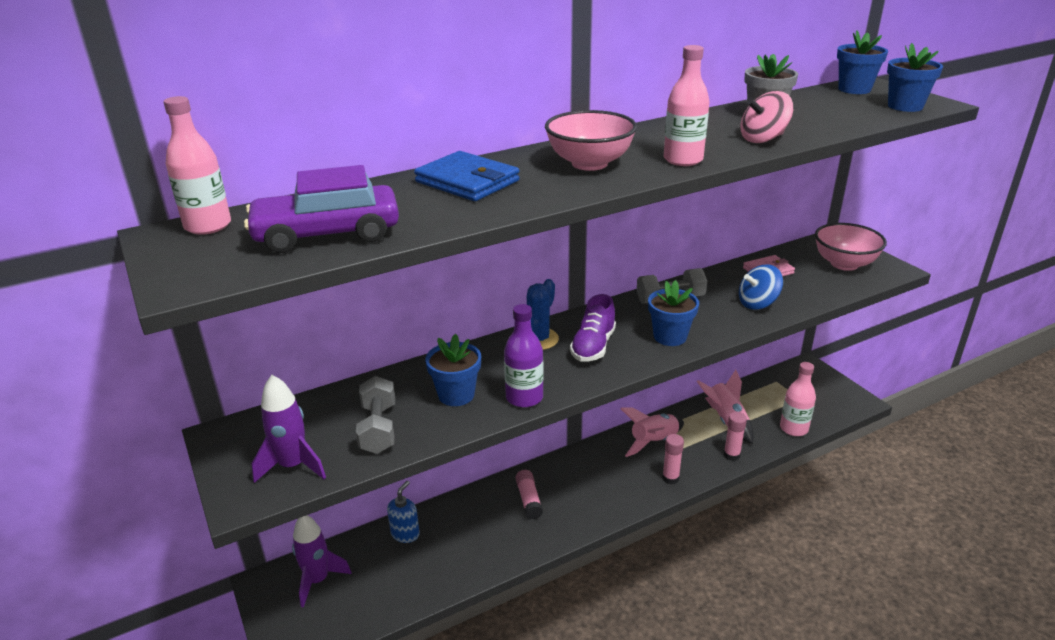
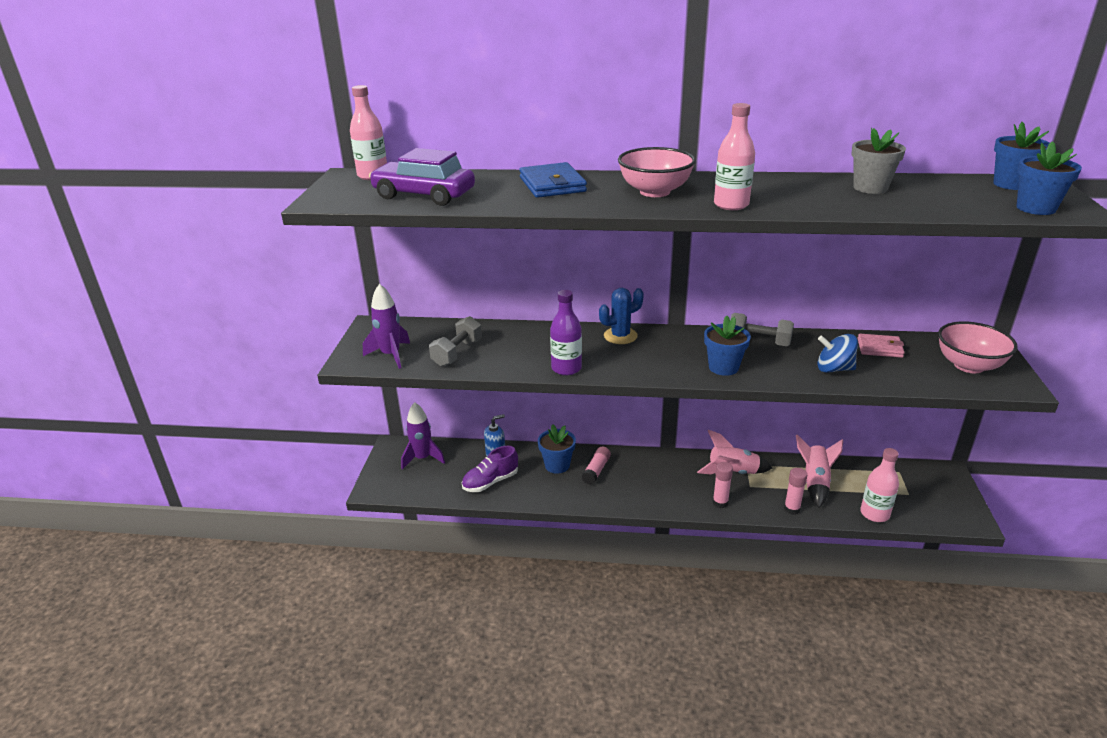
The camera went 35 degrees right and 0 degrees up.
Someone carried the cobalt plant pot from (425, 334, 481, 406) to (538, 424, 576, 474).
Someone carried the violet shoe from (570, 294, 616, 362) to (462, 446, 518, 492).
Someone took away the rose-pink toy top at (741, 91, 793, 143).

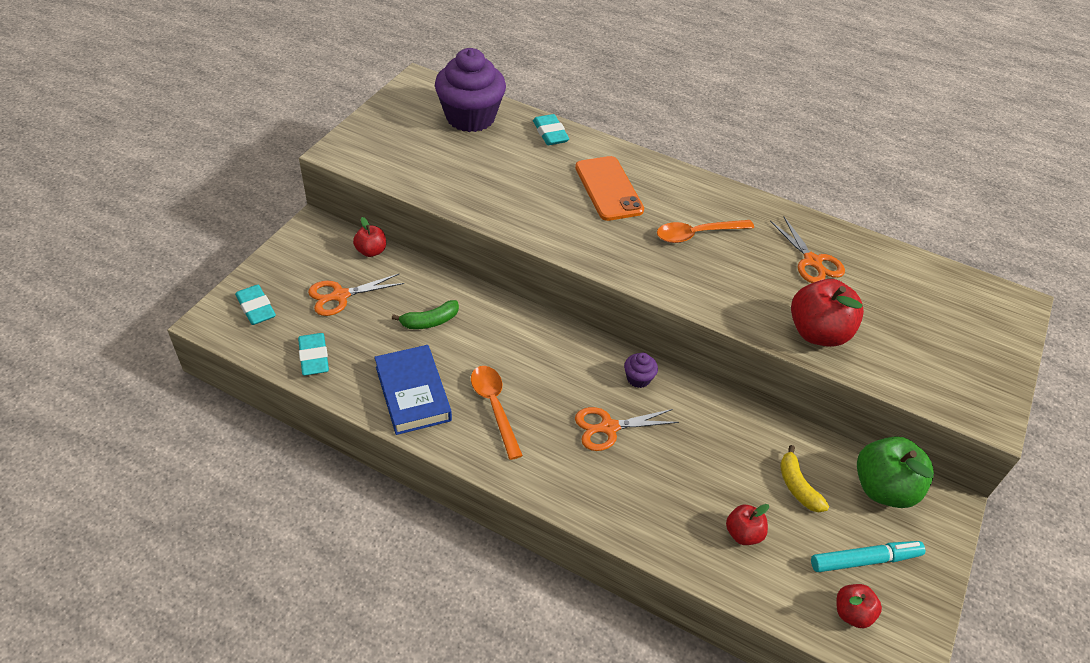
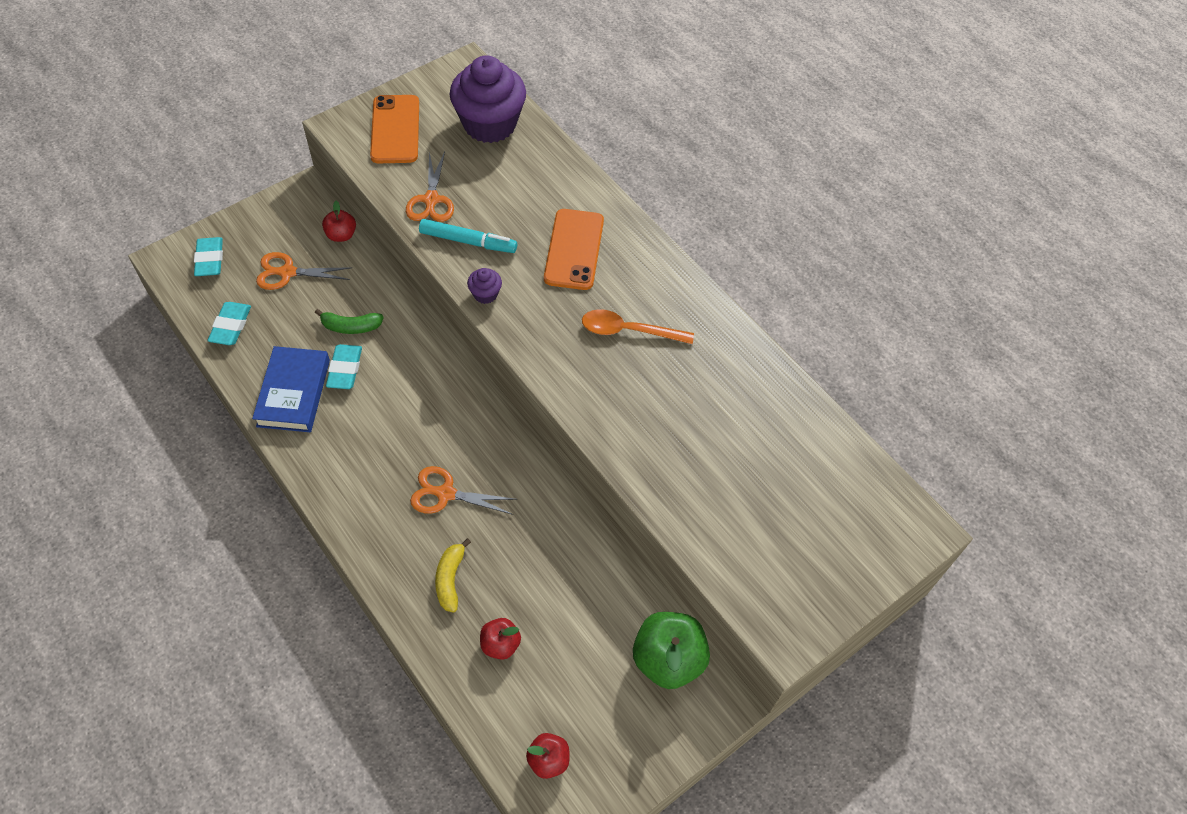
The camera went 25 degrees right and 10 degrees up.
Someone took away the bright orange spoon at (471, 366, 523, 460).
Someone carried the aqua eraser from (533, 114, 569, 145) to (326, 344, 362, 389).
Someone carried the violet cupcake from (624, 353, 658, 388) to (467, 268, 502, 304).
Someone carried the bright orange shears from (770, 217, 845, 283) to (406, 152, 454, 222).
Someone carried the golden toy banana from (780, 445, 829, 513) to (435, 538, 471, 613).
Someone took away the crimson toy apple at (791, 279, 864, 347).
Someone carried the aqua felt pen from (811, 541, 925, 572) to (419, 219, 517, 253).
Someone put down the bright orange smartphone at (370, 95, 419, 163).

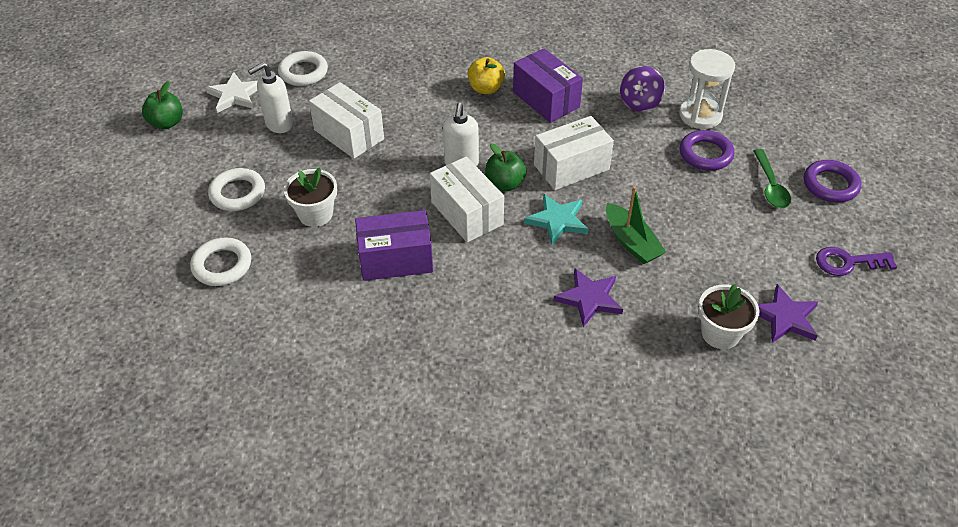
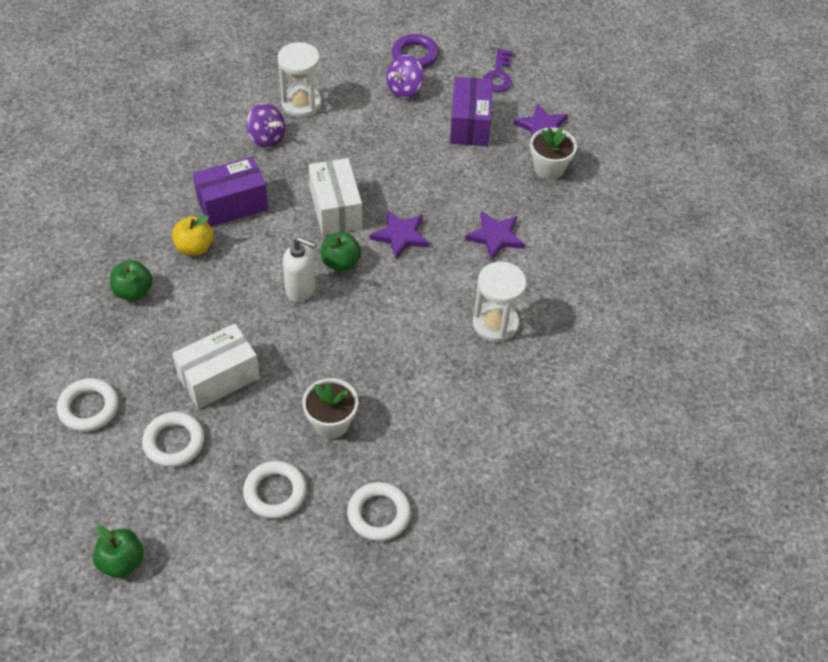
The camera went 80 degrees left and 5 degrees up.
Someone took away the white star at (205, 72, 258, 113).
Someone swapped the white soap dispenser at (248, 62, 293, 133) for the white torus at (142, 412, 204, 467).
Someone carried the violet parcel from (355, 210, 433, 281) to (450, 77, 493, 146).
Someone took away the white parcel at (430, 156, 504, 243).
Someone repainted the aqua star at (524, 194, 589, 245), which became the violet star at (370, 210, 429, 260).
Someone took away the green toy boat at (606, 186, 666, 264).
Someone took away the violet torus at (680, 130, 734, 171).
Someone swapped the green spoon at (754, 149, 791, 208) for the violet toy top at (386, 55, 423, 98).
Someone put down the green toy apple at (110, 260, 153, 301).
Someone put down the white sand timer at (473, 262, 527, 342).

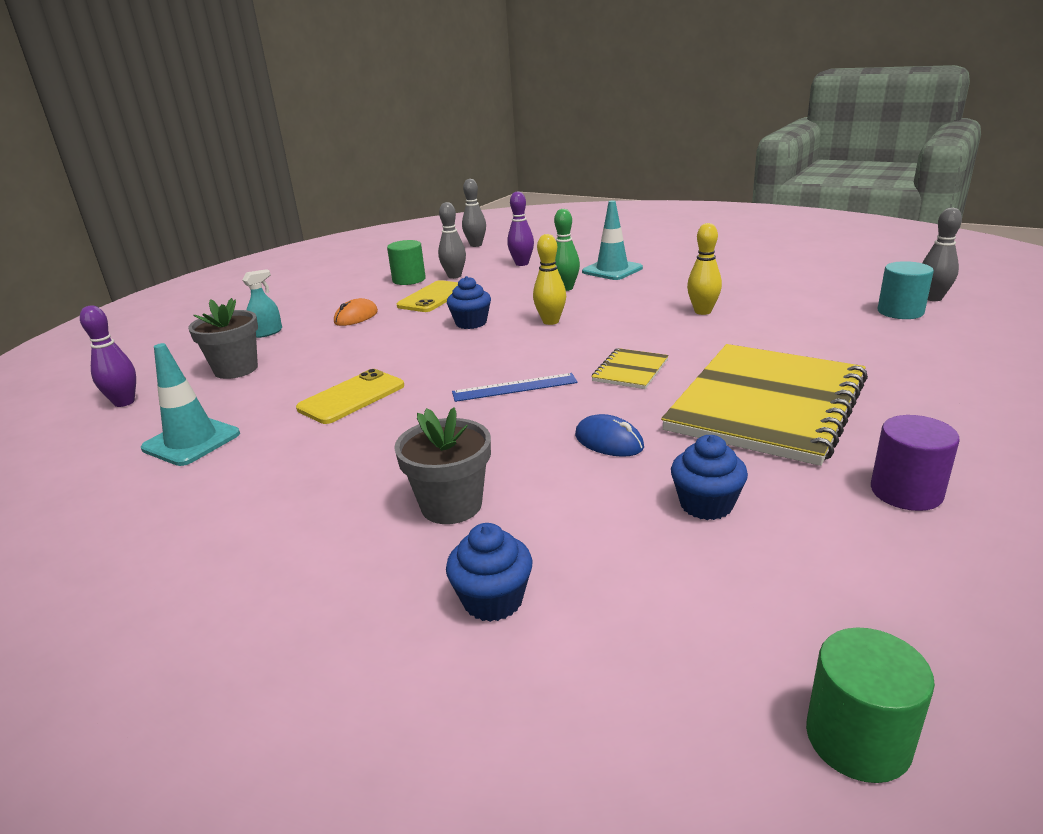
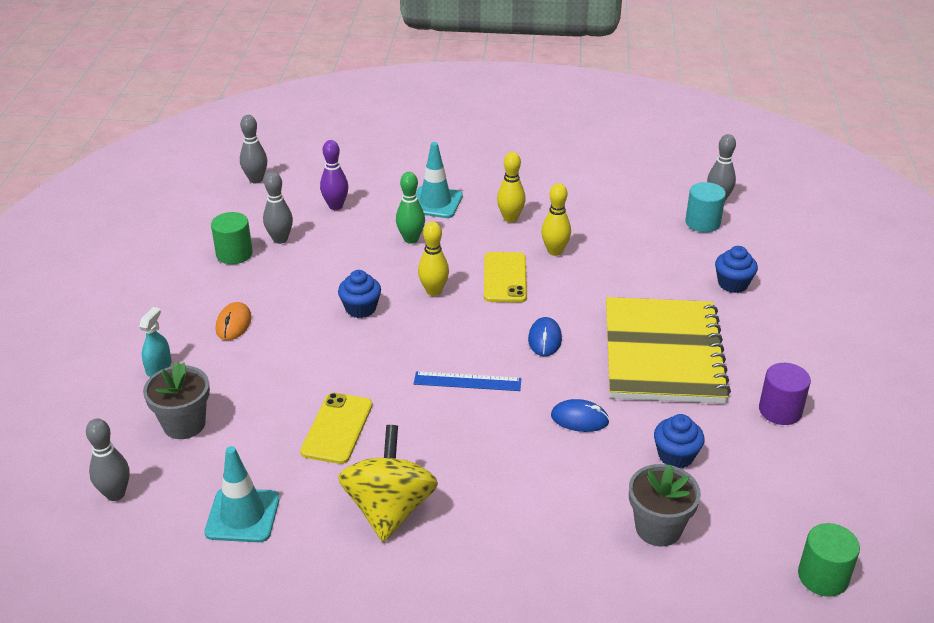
The camera went 30 degrees left and 10 degrees up.
Someone repainted the violet skittle at (80, 306, 136, 407), which became the ash-grey skittle at (86, 418, 130, 501).
Someone carried the ash-grey plant pot from (394, 407, 491, 524) to (629, 464, 701, 547).
Someone carried the golden smartphone from (397, 280, 458, 312) to (484, 252, 527, 302).
Someone carried the cobalt cupcake from (446, 523, 532, 622) to (715, 246, 758, 293).
Someone rotated the cobalt straightedge at (452, 373, 578, 402) by 45 degrees clockwise.
Someone swapped the golden notepad at (591, 348, 669, 389) for the cobalt mouse at (528, 317, 562, 356).
Someone put down the golden toy top at (338, 425, 438, 542).
Someone put down the golden skittle at (497, 152, 526, 222).

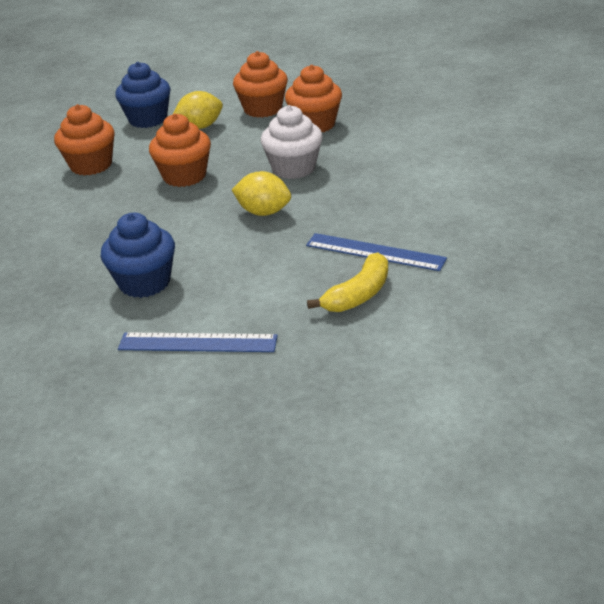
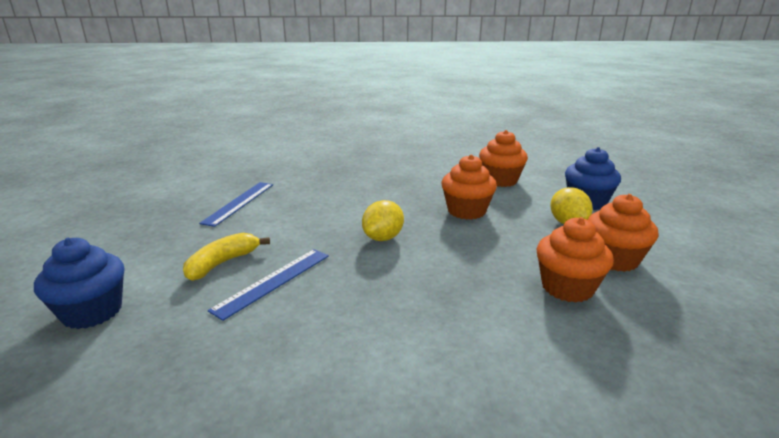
The camera went 100 degrees right and 10 degrees down.
Someone carried the cobalt cupcake from (101, 213, 175, 298) to (34, 238, 124, 329).
Someone took away the white cupcake at (261, 105, 323, 179).
Someone rotated the golden toy banana at (307, 252, 388, 312) by 75 degrees clockwise.

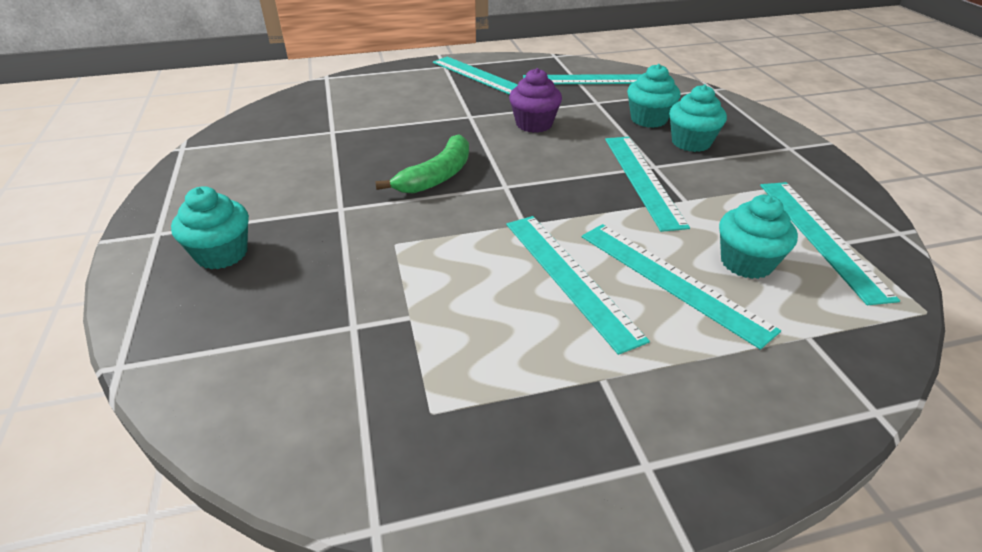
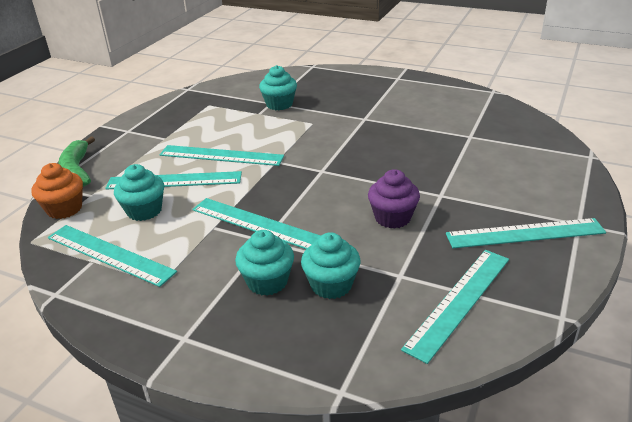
The camera went 130 degrees right and 5 degrees down.
Someone carried the aqua cupcake from (171, 186, 249, 269) to (259, 65, 297, 110).
Someone carried the green toy banana from (375, 134, 469, 193) to (58, 136, 95, 187).
Someone put down the bright orange cupcake at (31, 163, 83, 219).

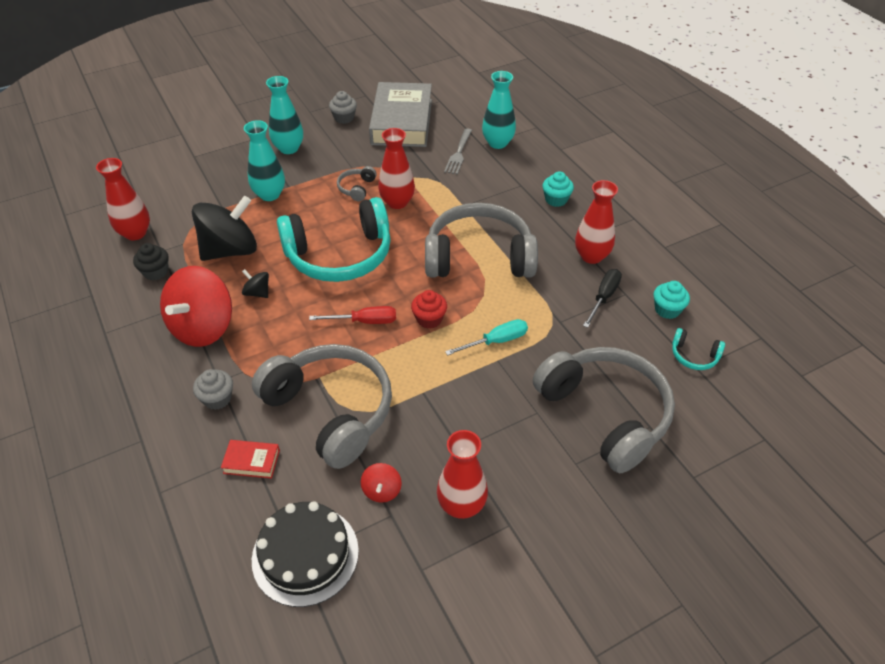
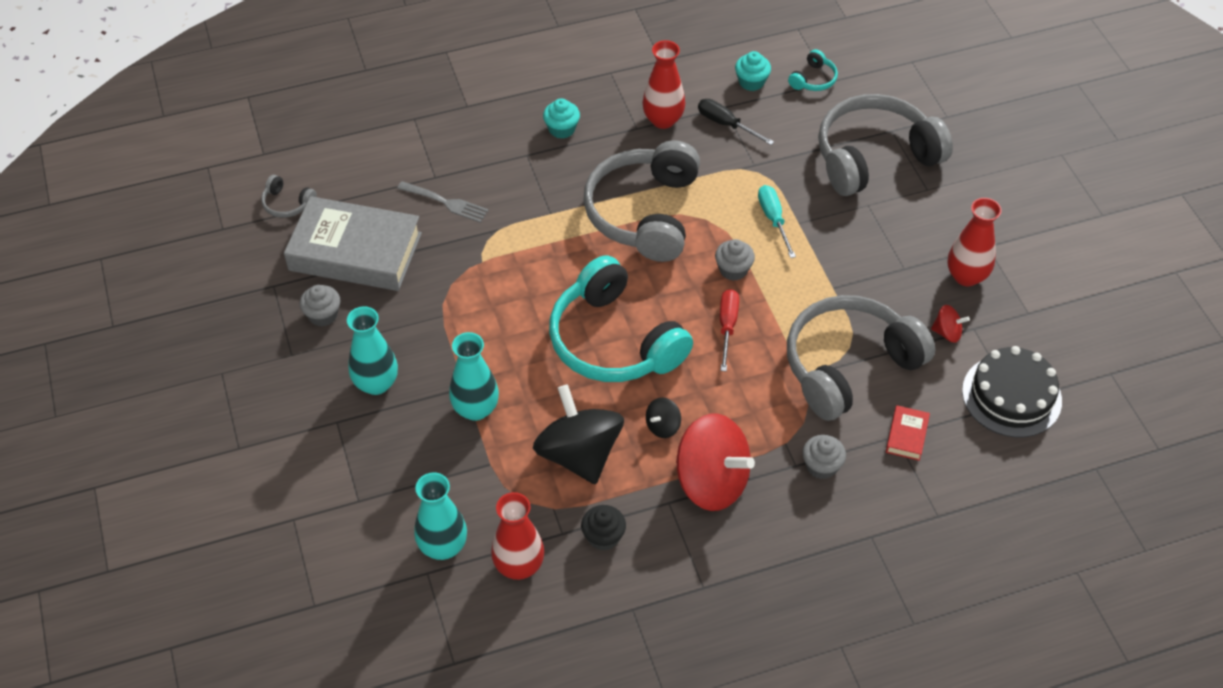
The camera went 80 degrees left and 5 degrees up.
Someone rotated the aqua over-ear headphones at (277, 197, 391, 282) by 150 degrees clockwise.
Someone carried the ash-grey over-ear headphones from (337, 166, 377, 201) to (261, 175, 317, 218).
Someone took away the crimson vase at (378, 128, 415, 209).
Someone repainted the crimson cupcake at (411, 290, 447, 329), which became the ash-grey cupcake at (715, 239, 755, 281).
Someone carried the aqua vase from (482, 71, 516, 149) to (414, 472, 467, 560).

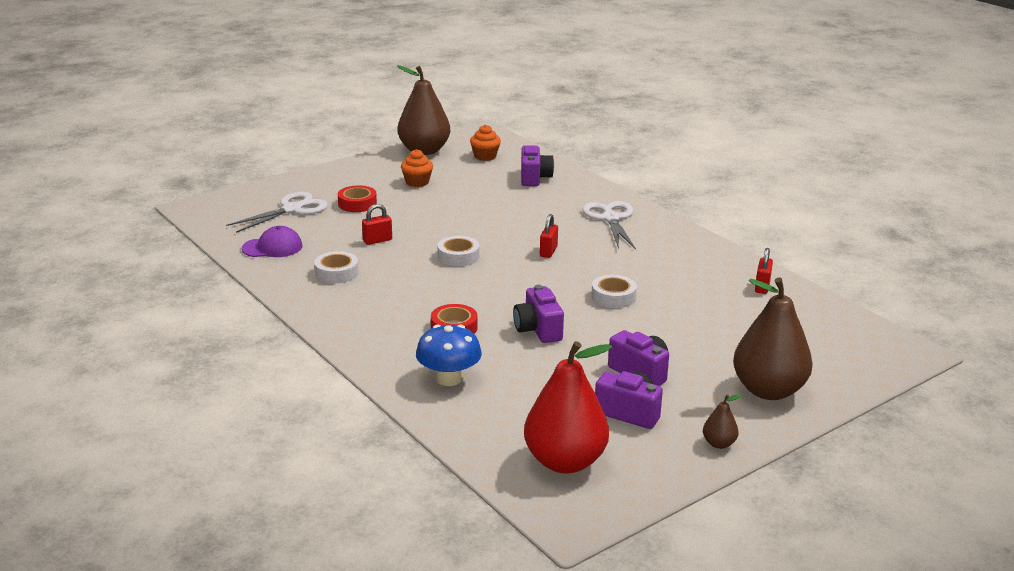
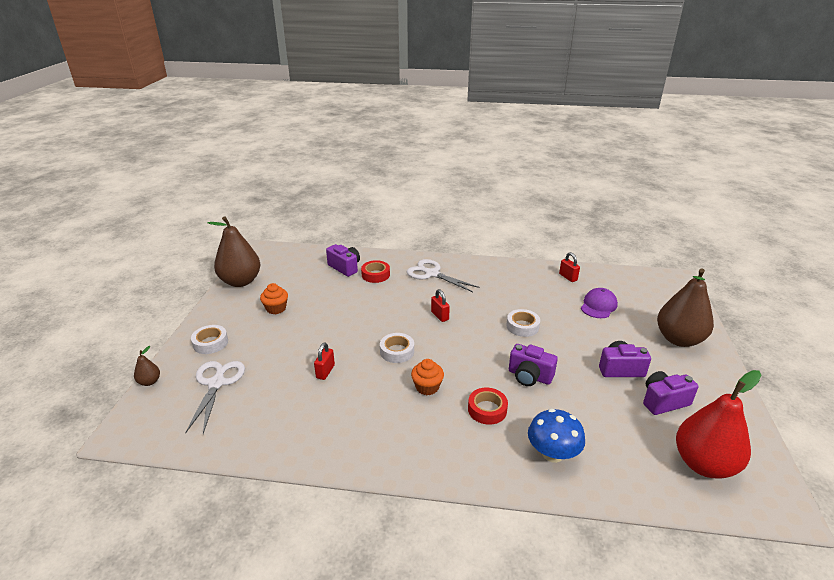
The camera went 45 degrees left and 5 degrees up.
Someone carried the violet baseball cap from (242, 226, 302, 257) to (581, 288, 618, 318).
Someone carried the white tape from (314, 251, 359, 283) to (191, 325, 228, 354).
Someone carried the crimson tape from (338, 185, 377, 212) to (361, 260, 390, 283).
Someone carried the bright orange cupcake from (470, 125, 501, 161) to (411, 359, 444, 395).
Someone carried the dark brown toy pear from (703, 394, 742, 449) to (134, 346, 160, 386).

